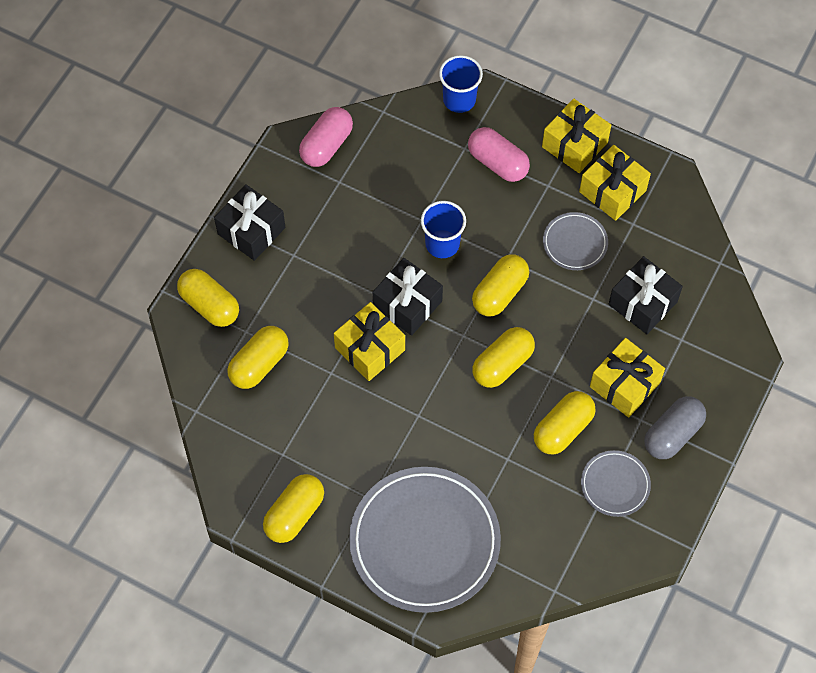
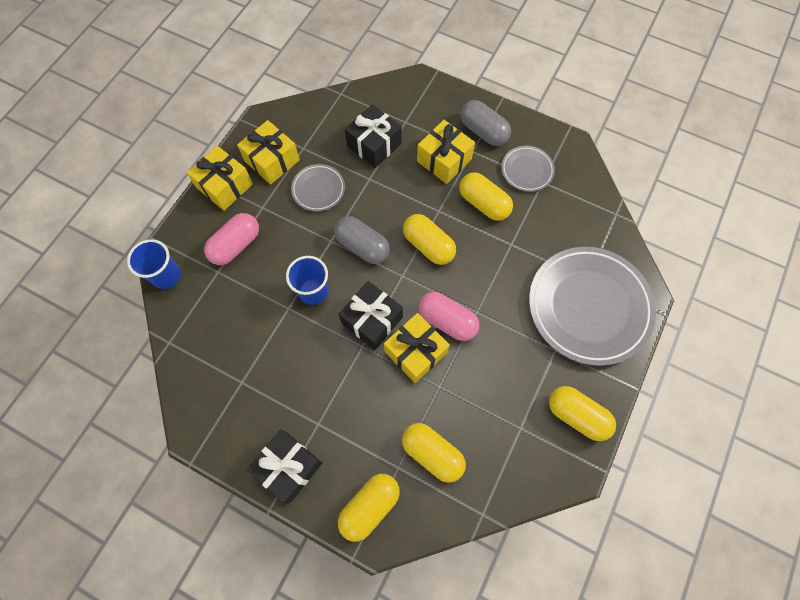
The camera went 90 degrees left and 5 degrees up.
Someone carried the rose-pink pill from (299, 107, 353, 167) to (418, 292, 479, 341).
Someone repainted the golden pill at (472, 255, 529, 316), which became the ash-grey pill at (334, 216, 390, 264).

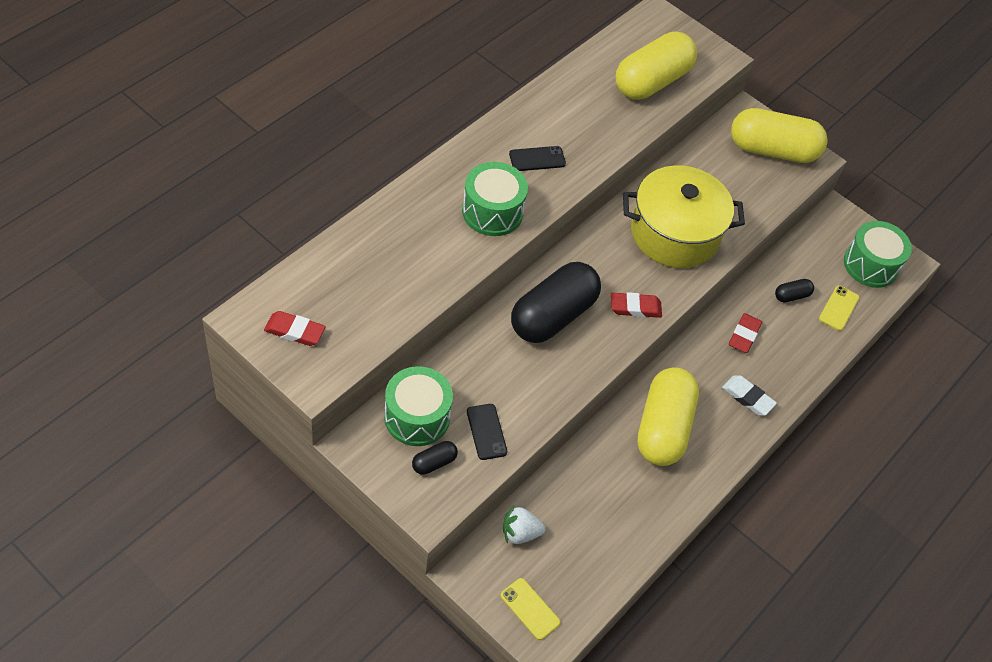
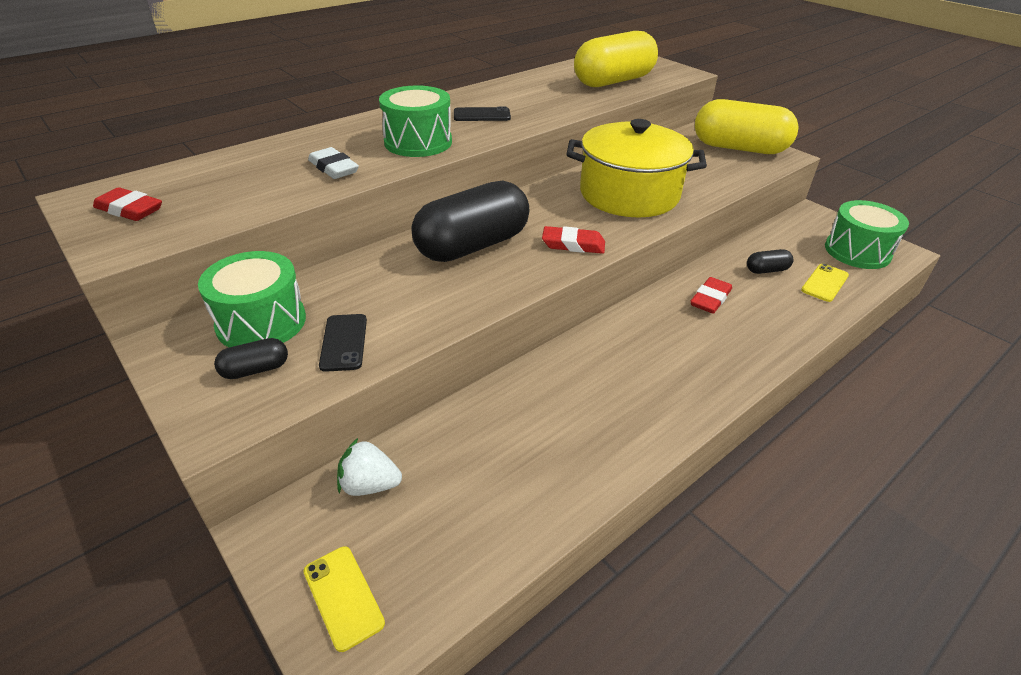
The camera went 15 degrees right and 15 degrees down.
Someone took away the golden pill at (637, 367, 699, 466).
Someone carried the white eraser from (722, 375, 777, 415) to (308, 147, 359, 179).

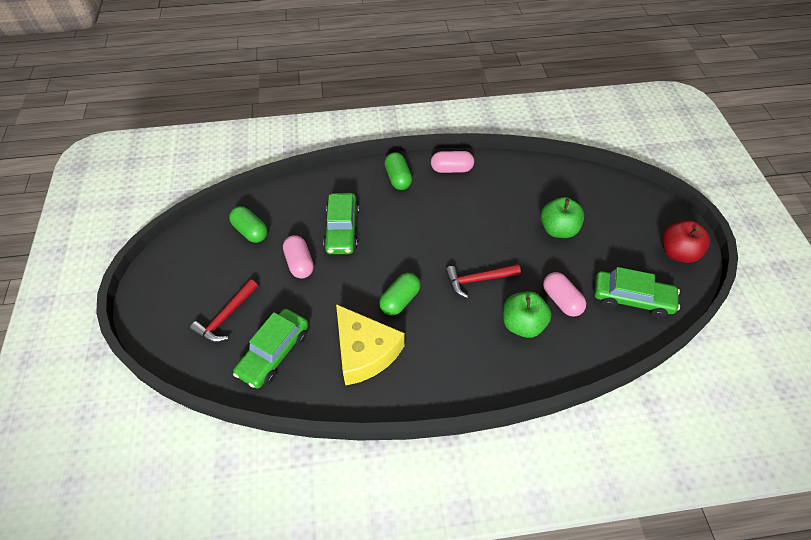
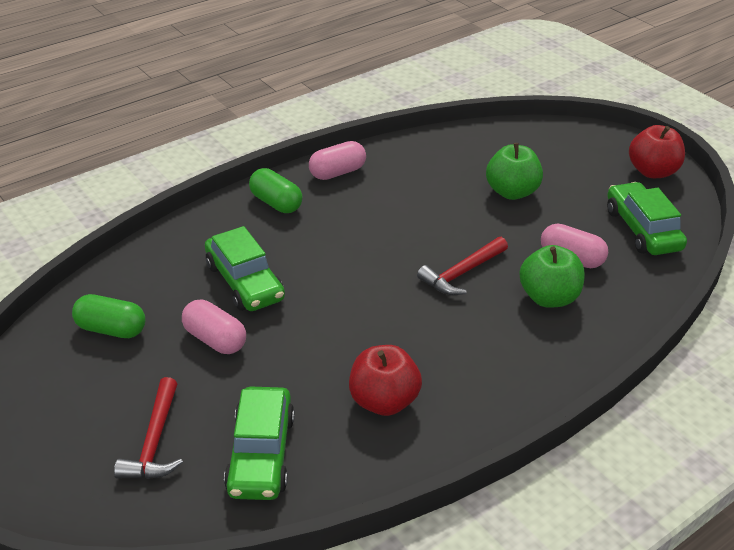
The camera went 30 degrees left and 15 degrees down.
Someone swapped the golden piece of cheese at (336, 304, 405, 385) for the crimson toy apple at (349, 345, 422, 416).
Someone took away the green pill at (379, 273, 420, 316).
Someone rotated the green automobile at (594, 267, 680, 318) by 90 degrees counterclockwise.

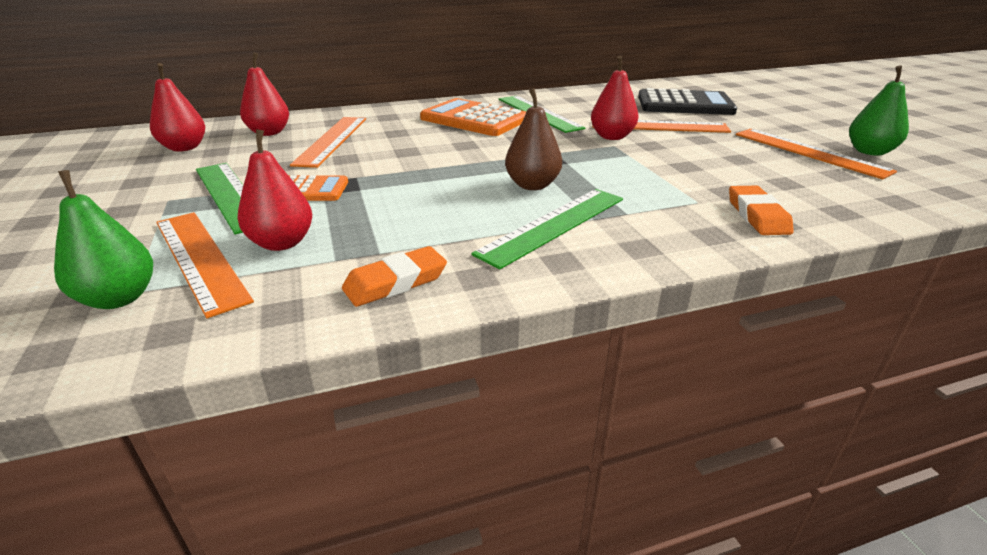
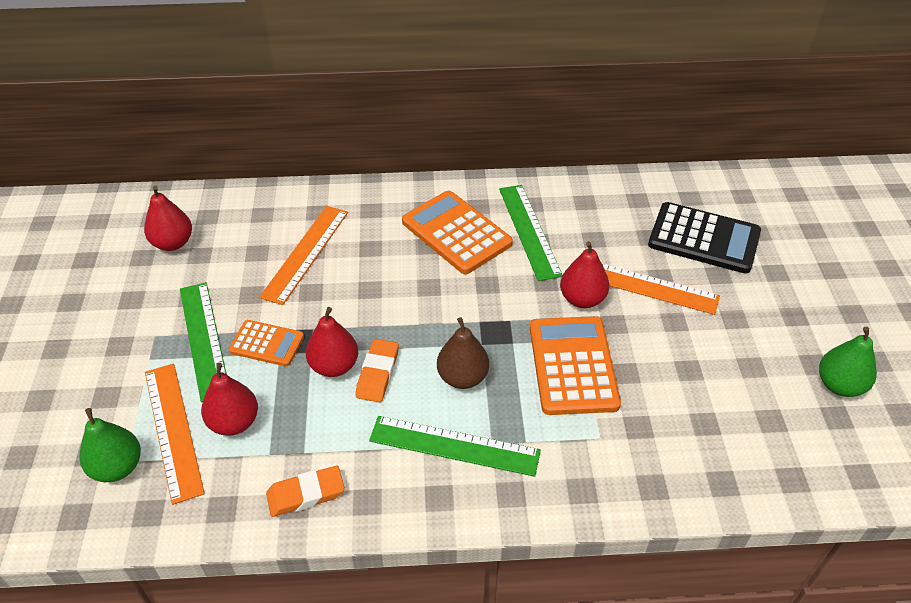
The camera went 15 degrees right and 15 degrees up.
Someone carried the crimson toy pear from (240, 52, 289, 136) to (306, 307, 358, 377).
Someone rotated the green straightedge at (471, 189, 623, 269) by 45 degrees clockwise.
Someone carried the bright orange eraser from (729, 186, 794, 235) to (356, 339, 399, 403).
Someone took away the bright orange straightedge at (736, 129, 897, 179).
Someone put down the bright orange calculator at (530, 316, 621, 415).

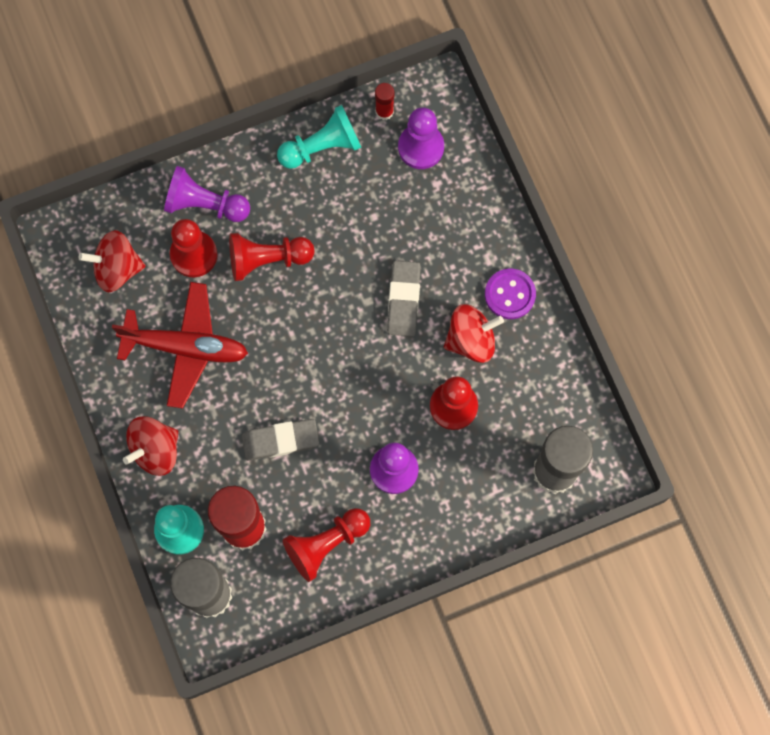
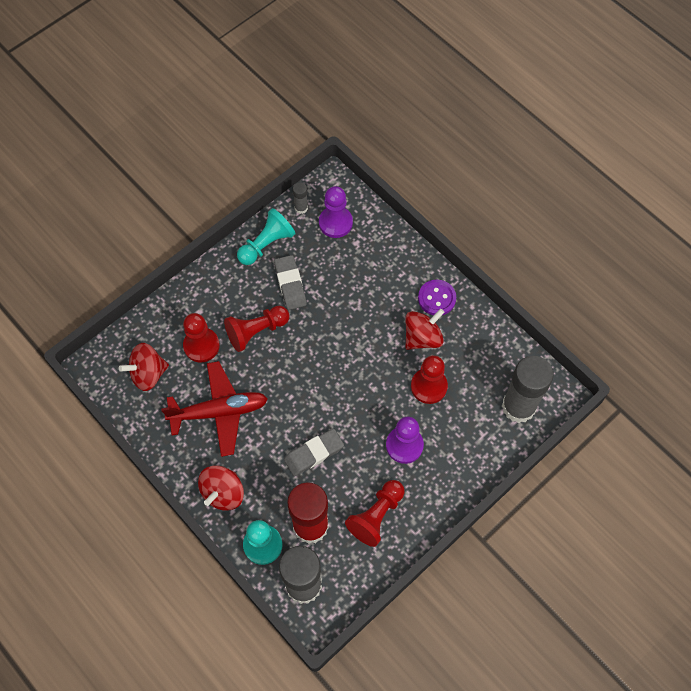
The camera went 20 degrees left and 10 degrees down.
Someone took away the violet pawn at (164, 166, 250, 222).
Someone repainted the crimson stick of glue at (375, 83, 394, 120), which became the ash-grey stick of glue at (293, 182, 308, 214).
Someone carried the ash-grey eraser from (387, 261, 421, 336) to (274, 255, 307, 310).

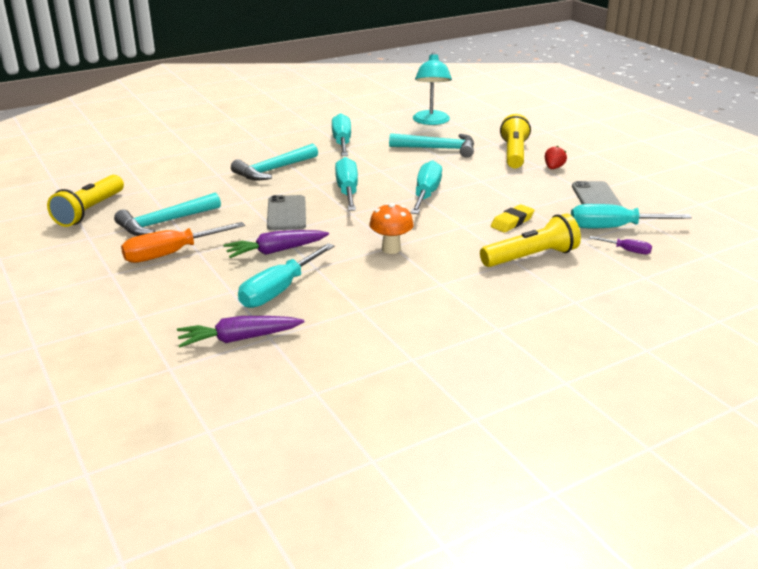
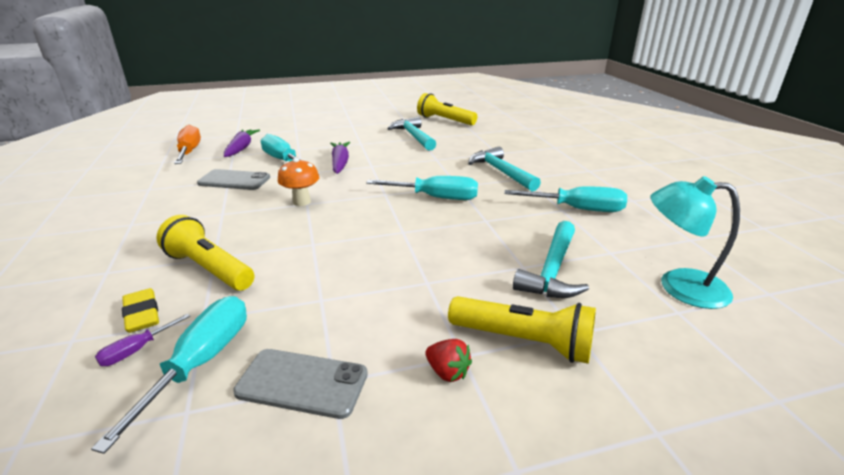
The camera went 105 degrees right and 0 degrees up.
Someone carried the bright orange screwdriver from (121, 222, 245, 263) to (174, 125, 201, 164).
Someone carried the ash-grey smartphone from (267, 195, 306, 230) to (197, 169, 270, 190).
Someone took away the aqua screwdriver at (411, 160, 442, 214).
Someone rotated the golden torch at (480, 213, 581, 267) by 135 degrees clockwise.
Someone carried the golden eraser from (491, 204, 534, 233) to (122, 288, 159, 333).

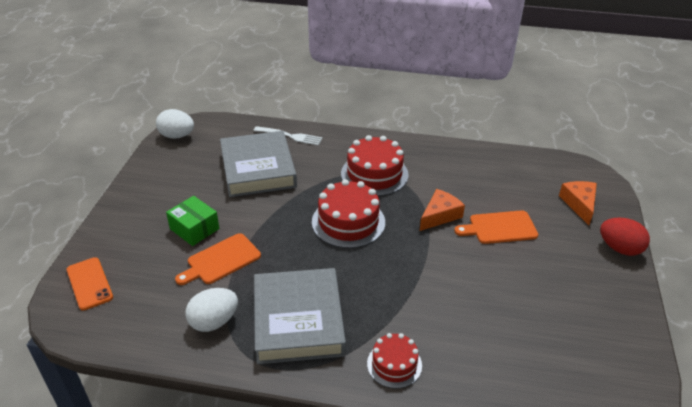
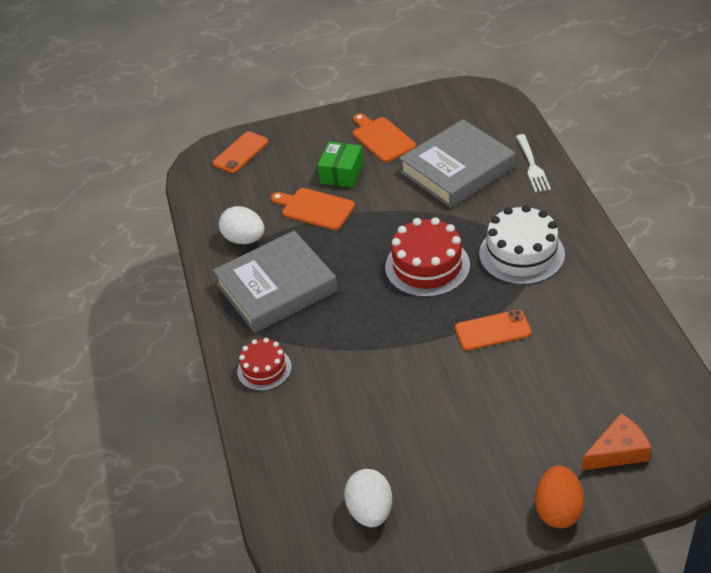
The camera went 70 degrees right and 5 degrees up.
Someone carried the white toy egg from (156, 109, 194, 139) to (344, 469, 392, 527).
Someone repainted the crimson layer cake at (341, 135, 408, 196), which became the white layer cake at (479, 205, 565, 285).
Someone swapped the bright orange piece of cheese at (420, 189, 465, 231) for the bright orange smartphone at (455, 310, 531, 351).
Someone carried the bright orange cutting board from (454, 210, 539, 244) to (353, 113, 416, 162).
Someone repainted the crimson toy egg at (600, 217, 650, 256), which became the bright orange toy egg at (535, 466, 584, 528).

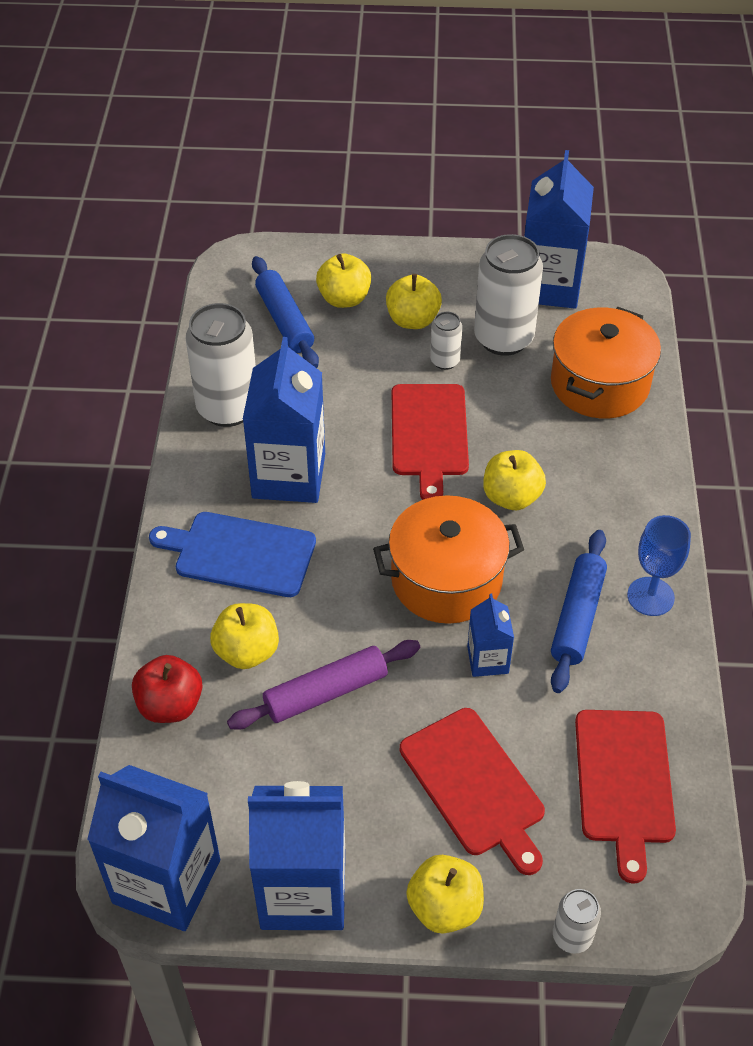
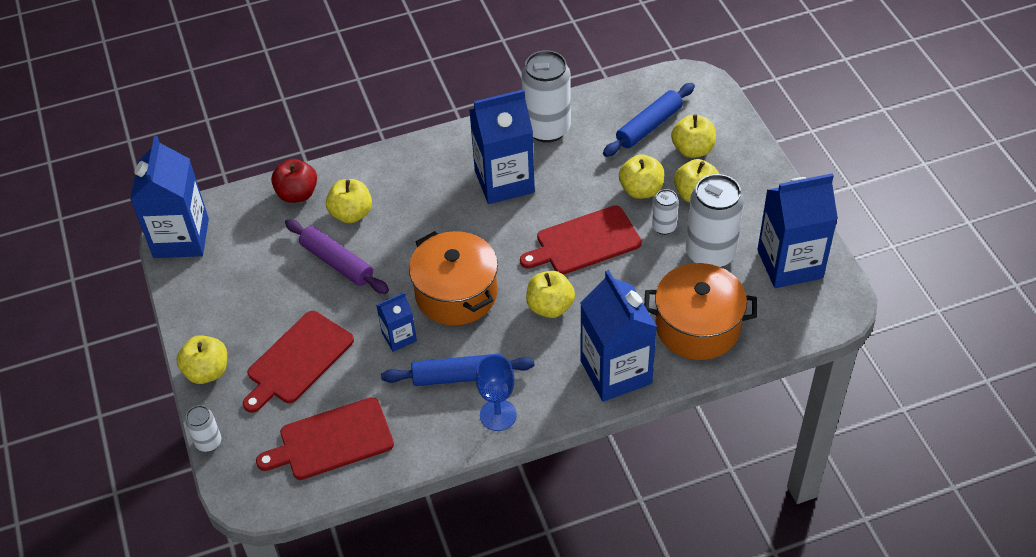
The camera went 70 degrees right and 0 degrees up.
Someone took away the cobalt cutting board at (149, 512, 316, 597).
Someone carried the cobalt juice carton from (248, 781, 345, 930) to (580, 270, 657, 401).
Someone put down the golden toy apple at (619, 154, 664, 199).

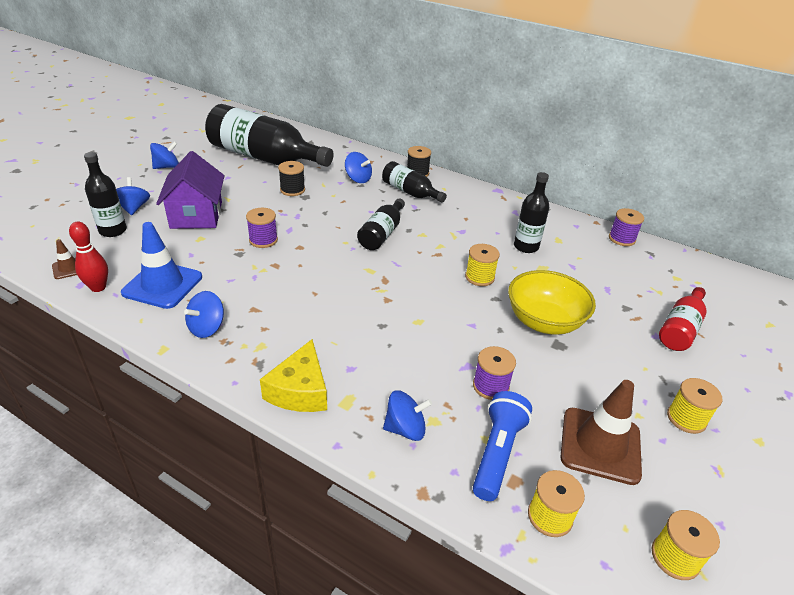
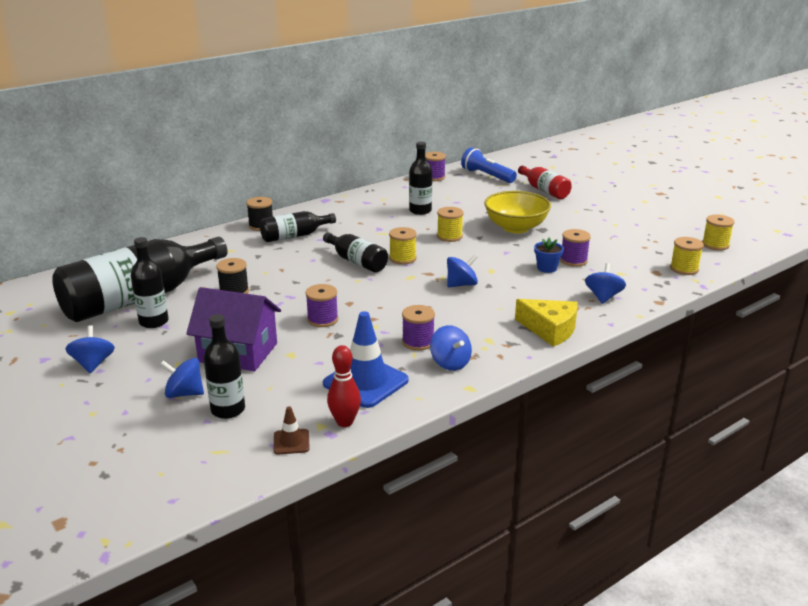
The camera went 65 degrees left and 10 degrees down.
Someone carried the cobalt toy top from (345, 152, 372, 183) to (447, 254, 478, 287).
Someone carried the cobalt torch from (473, 391, 532, 501) to (461, 147, 517, 183).
Someone took away the dark brown traffic cone at (560, 380, 642, 485).
Someone carried the golden bobbin from (667, 378, 722, 434) to (389, 227, 417, 265).
Someone put down the jet-black bottle at (131, 237, 169, 328).
Someone put down the violet bobbin at (402, 305, 435, 351).
Someone put down the cobalt plant pot at (534, 238, 564, 273).

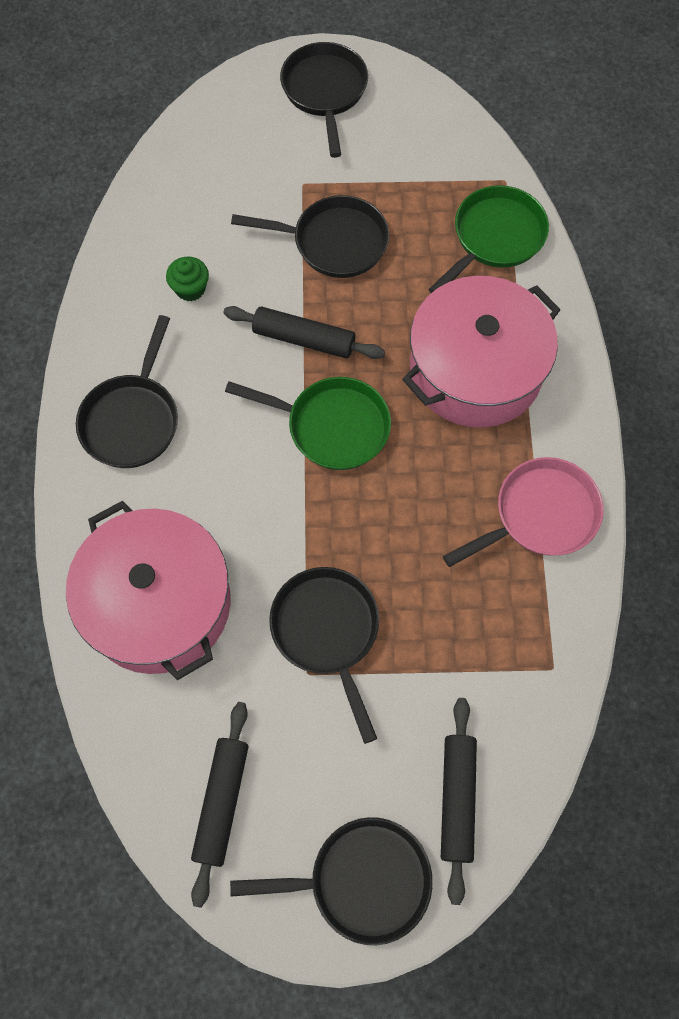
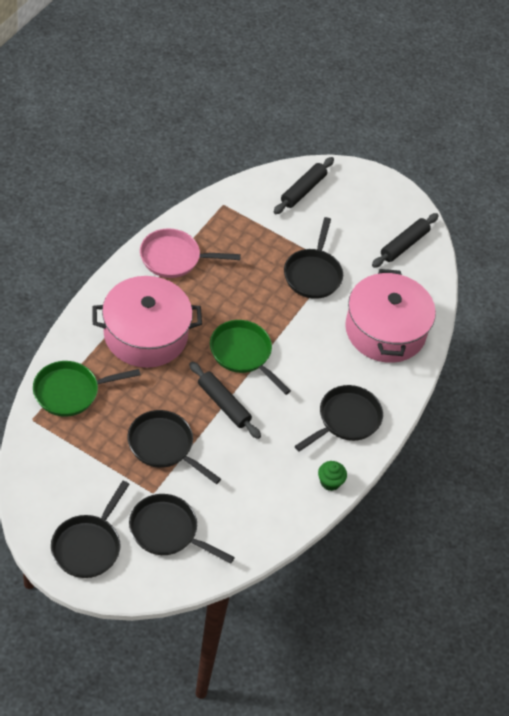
The camera went 155 degrees left and 15 degrees down.
Someone carried the green cupcake from (166, 256, 209, 301) to (318, 461, 347, 491).
Someone carried the jet-black skillet from (230, 817, 433, 945) to (129, 494, 235, 564).

